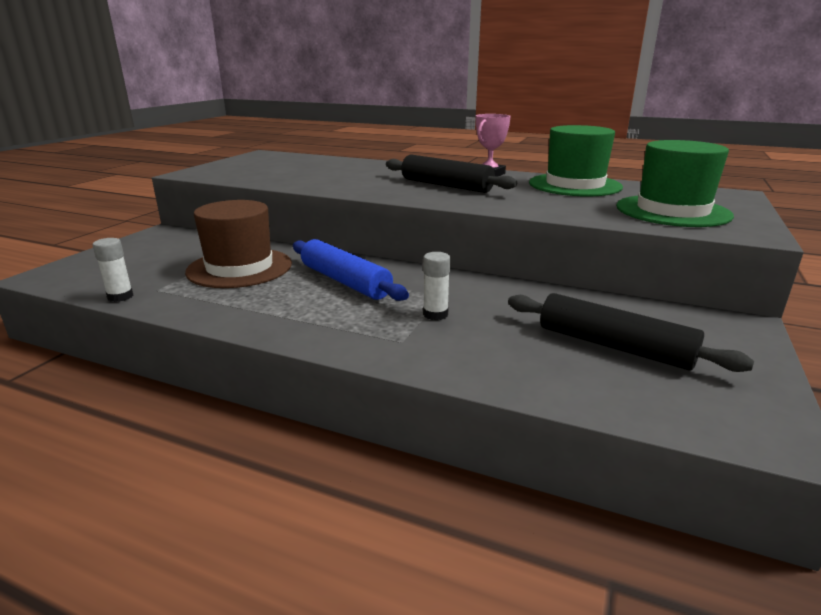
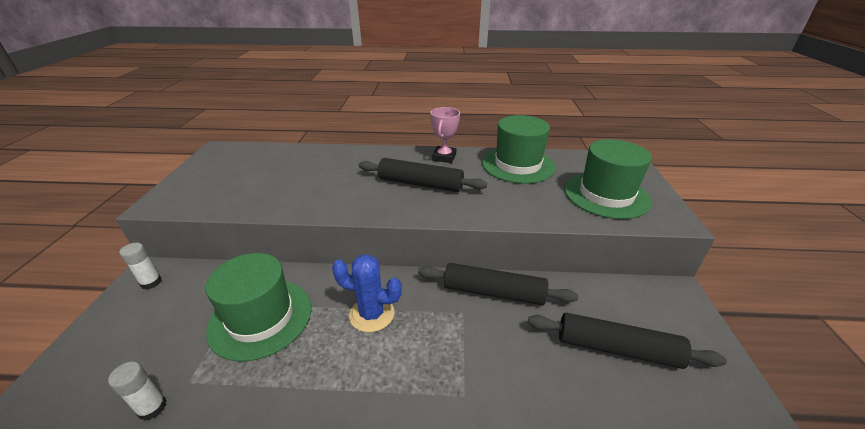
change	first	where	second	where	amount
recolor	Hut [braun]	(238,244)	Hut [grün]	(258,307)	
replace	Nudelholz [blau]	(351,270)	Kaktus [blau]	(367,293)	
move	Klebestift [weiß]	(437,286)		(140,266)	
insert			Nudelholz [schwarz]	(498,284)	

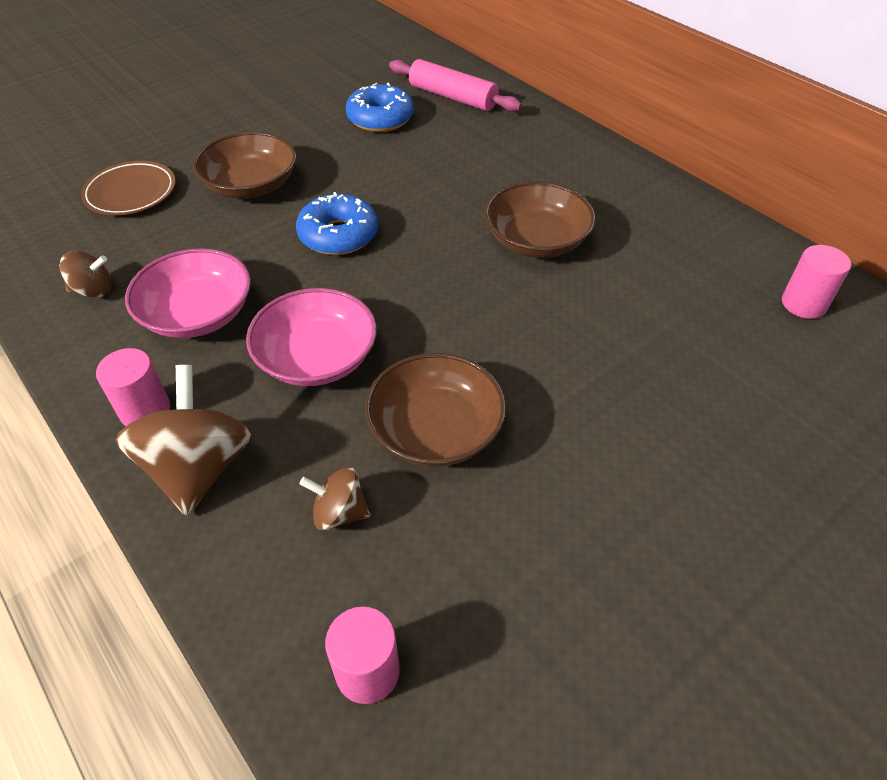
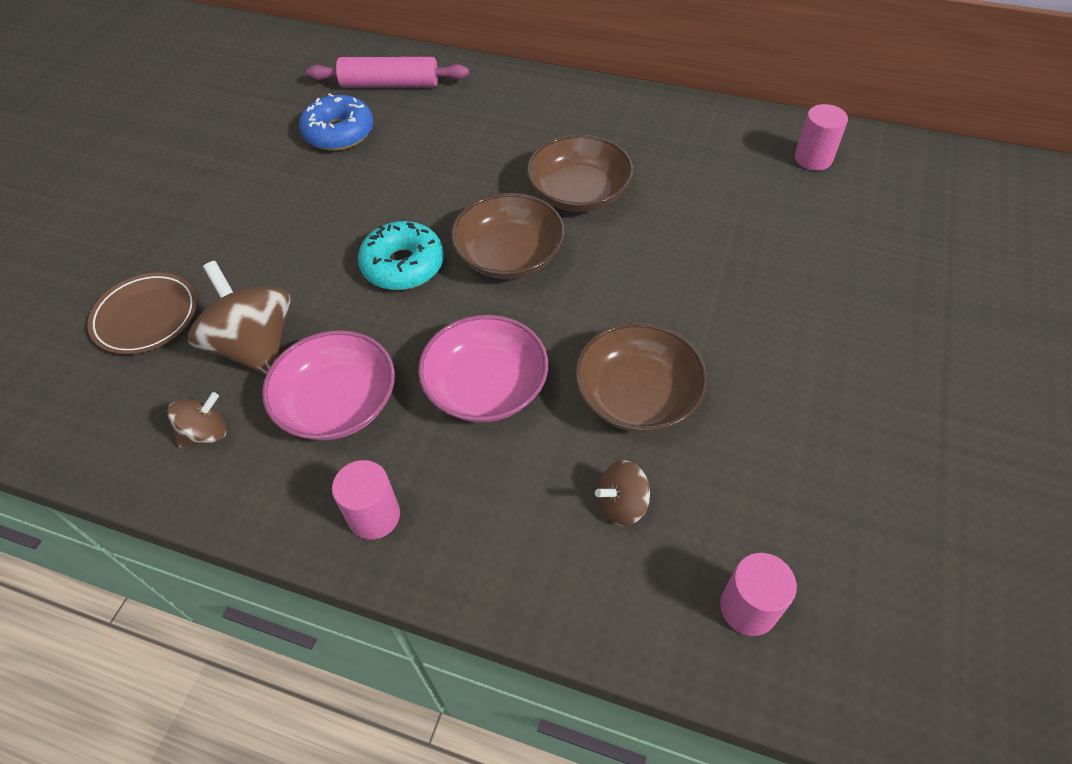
change	first	where	second	where	amount
move	Kreisel [braun]	(183,440)		(239,317)	
move	Schüssel [braun]	(244,165)		(508,236)	
recolor	Donut [blau]	(337,223)	Donut [türkis]	(401,255)	

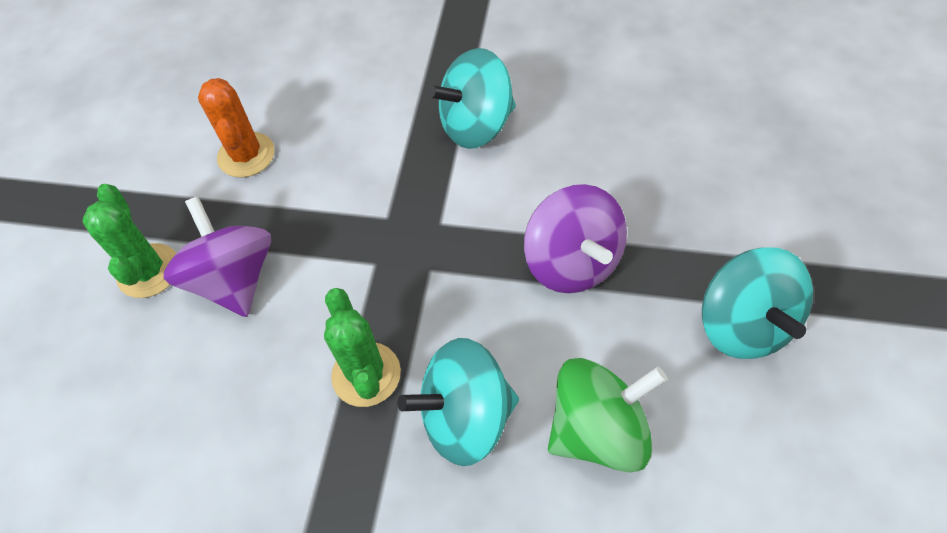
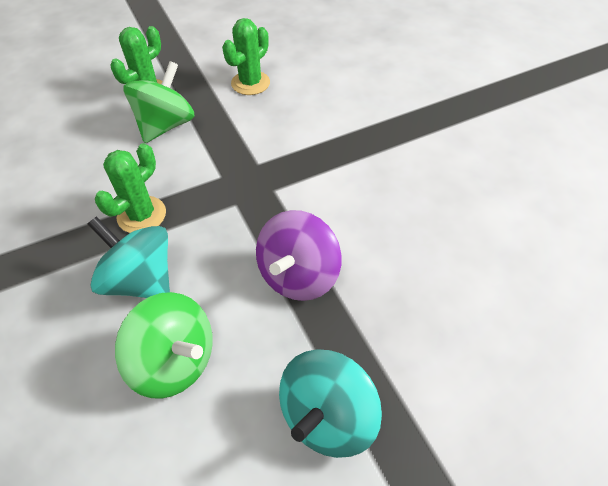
change	first	where	second	where	amount
recolor	Kreisel [lila]	(217,256)	Kreisel [grün]	(159,102)	
recolor	Kaktus [orange]	(236,128)	Kaktus [grün]	(246,56)	
delete	Kreisel [türkis]	(471,98)			

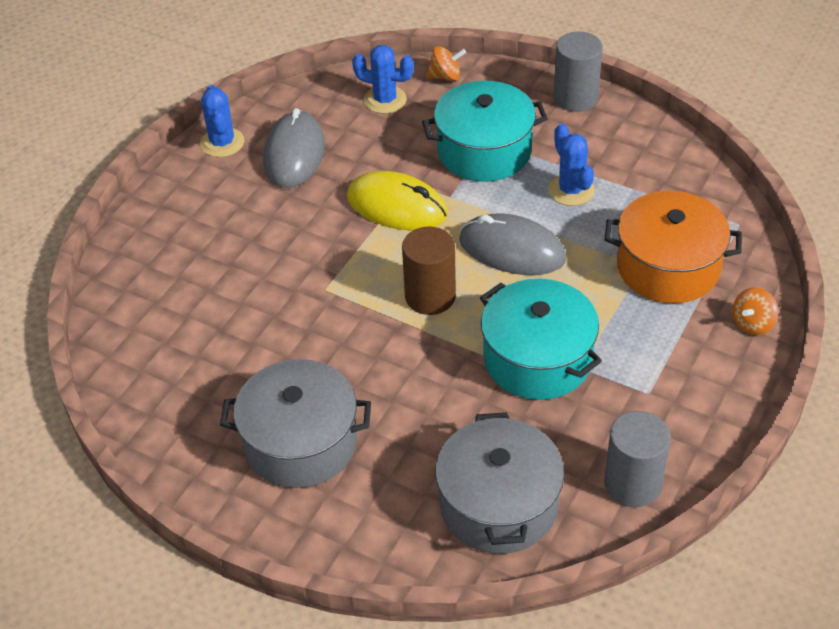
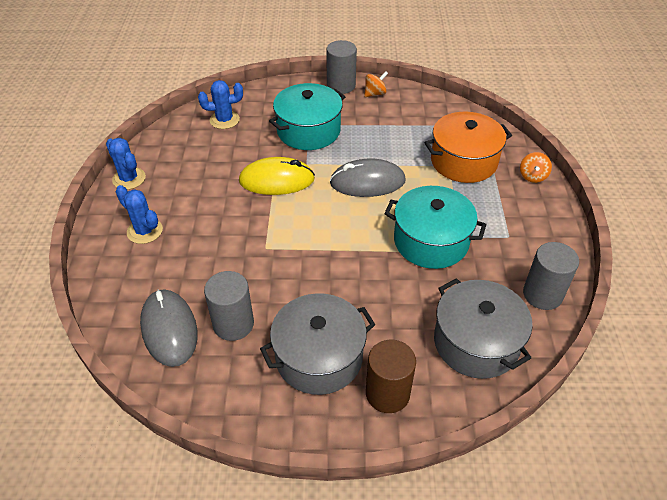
change	first	where	second	where	amount
move	Computermaus [grau]	(294,148)		(168,328)	
move	Vollzylinder [braun]	(429,271)		(391,376)	
move	Kreisel [orange]	(446,63)		(376,84)	
move	Kaktus [blau]	(571,164)		(139,214)	
insert			Vollzylinder [grau]	(229,306)	

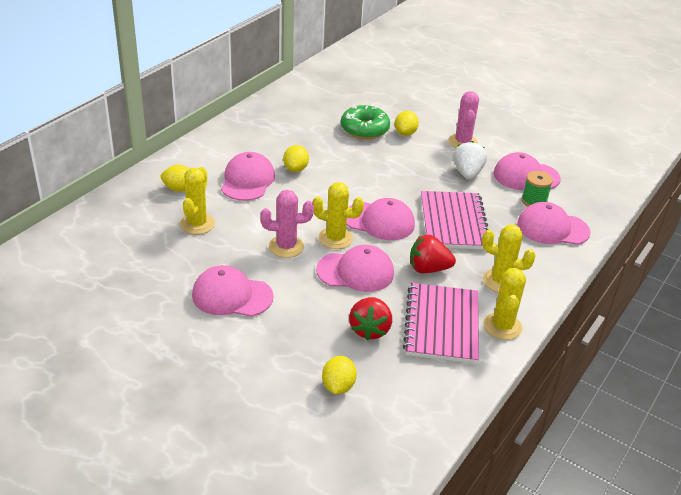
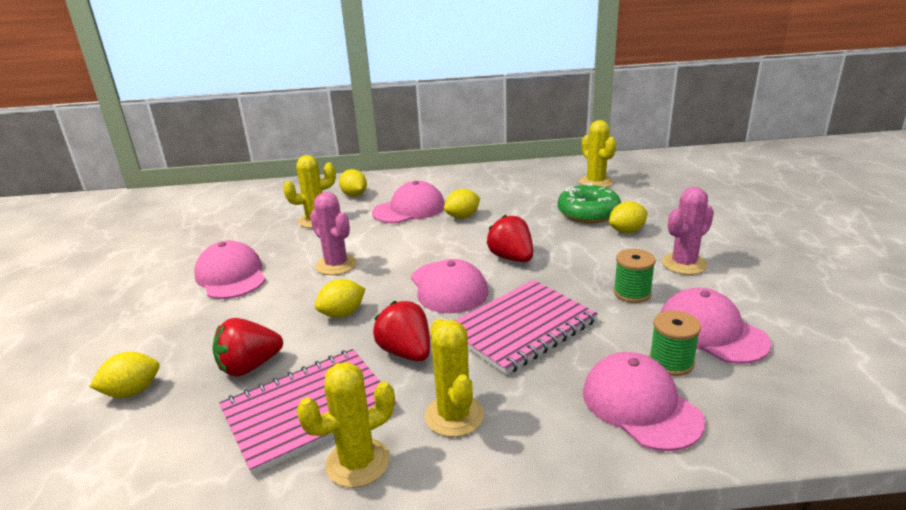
change	first	where	second	where	amount
move	Kaktus [gelb]	(338,215)		(597,153)	
replace	Kappe [rosa]	(355,268)	Zitrone [gelb]	(340,298)	
replace	Erdbeere [weiß]	(470,160)	Garnrolle [grün]	(634,276)	
insert			Erdbeere [rot]	(509,238)	

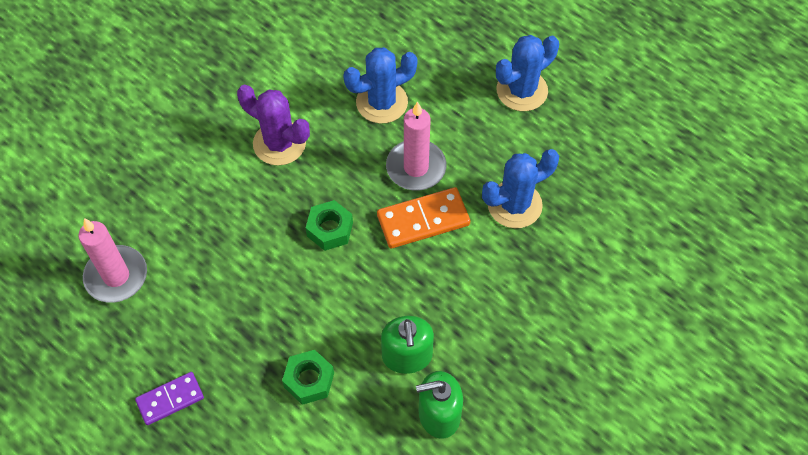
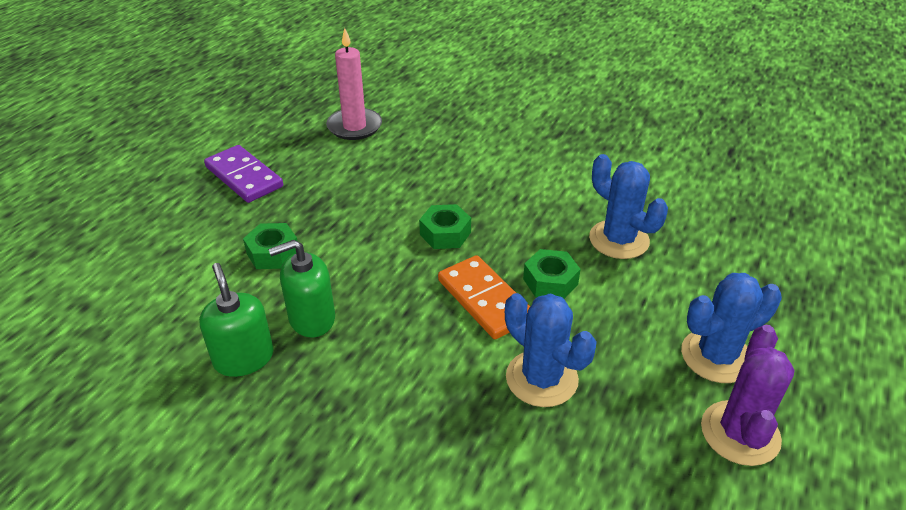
change	first	where	second	where	amount
resize	Dominostein [lila]	(169,398)		(243,174)	x1.51
move	Kaktus [lila]	(273,125)		(748,395)	
replace	Kerze [rosa]	(416,145)	Sechskantmutter [grün]	(552,274)	
rotate	Kaktus [blau]	(527,73)		(731,328)	60 degrees counterclockwise

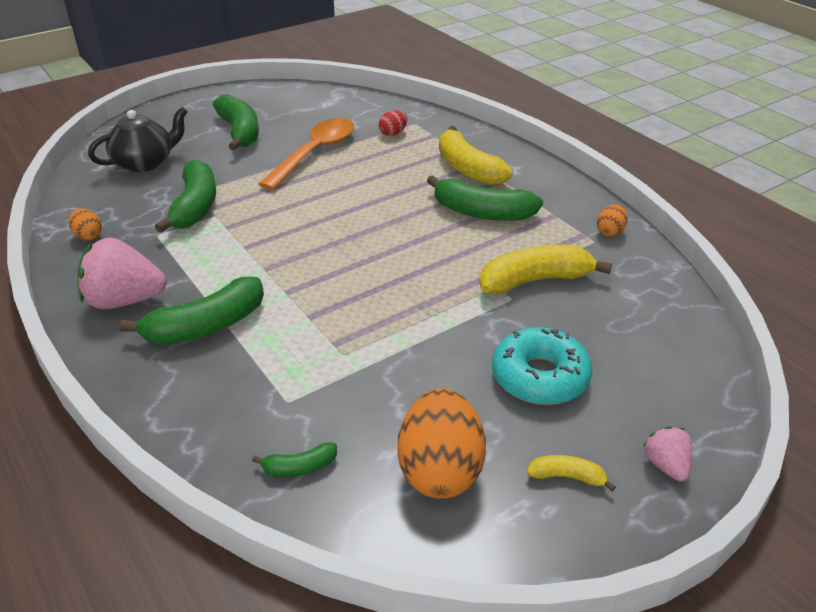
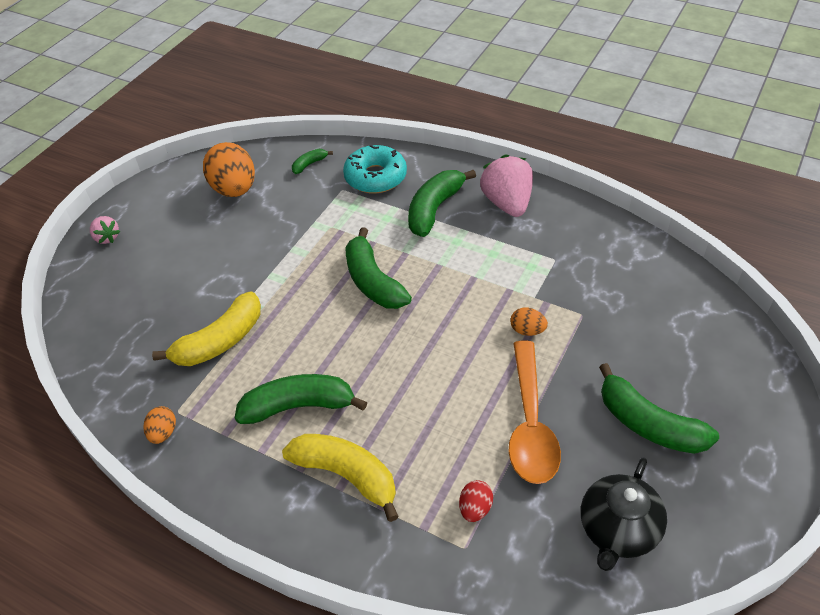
change	first	where	second	where	amount
move	Ei [orange]	(85,224)		(529,321)	
rotate	Erdbeere [rosa]	(122,273)		(506,185)	75 degrees counterclockwise
move	Teekanne [schwarz]	(138,139)		(624,514)	
move	Banane [grün]	(185,196)		(378,268)	
move	Donut [türkis]	(542,366)		(375,169)	
delete	Banane [gelb]	(571,473)			

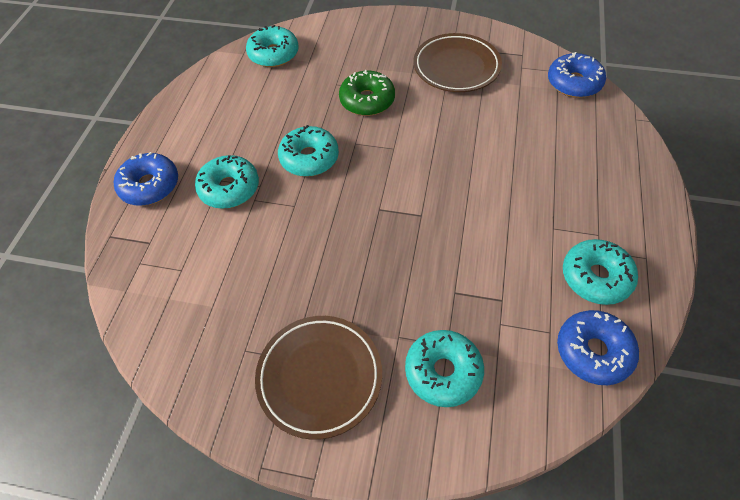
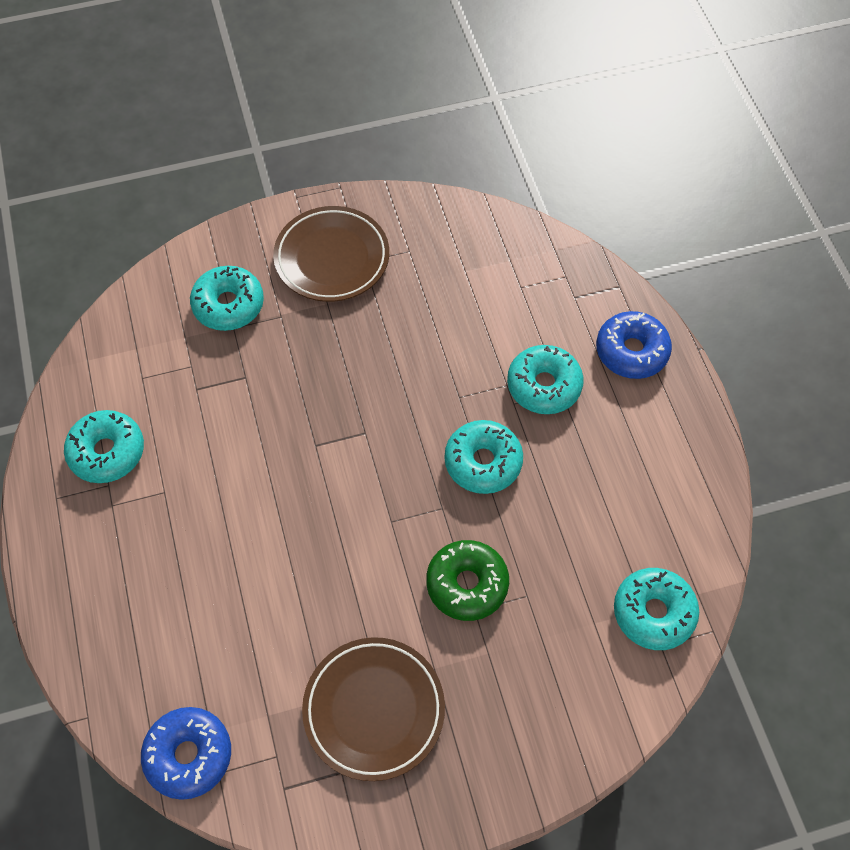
change	first	where	second	where	amount
delete	Donut [blau]	(598,347)			

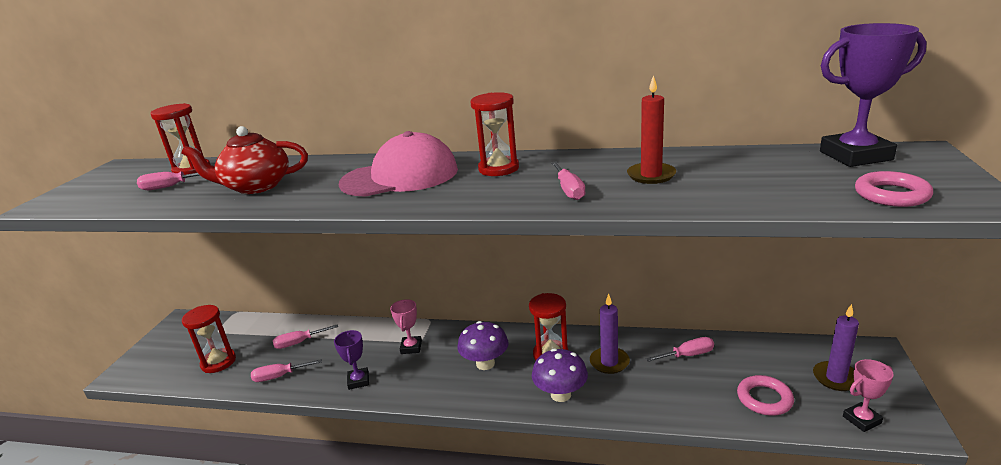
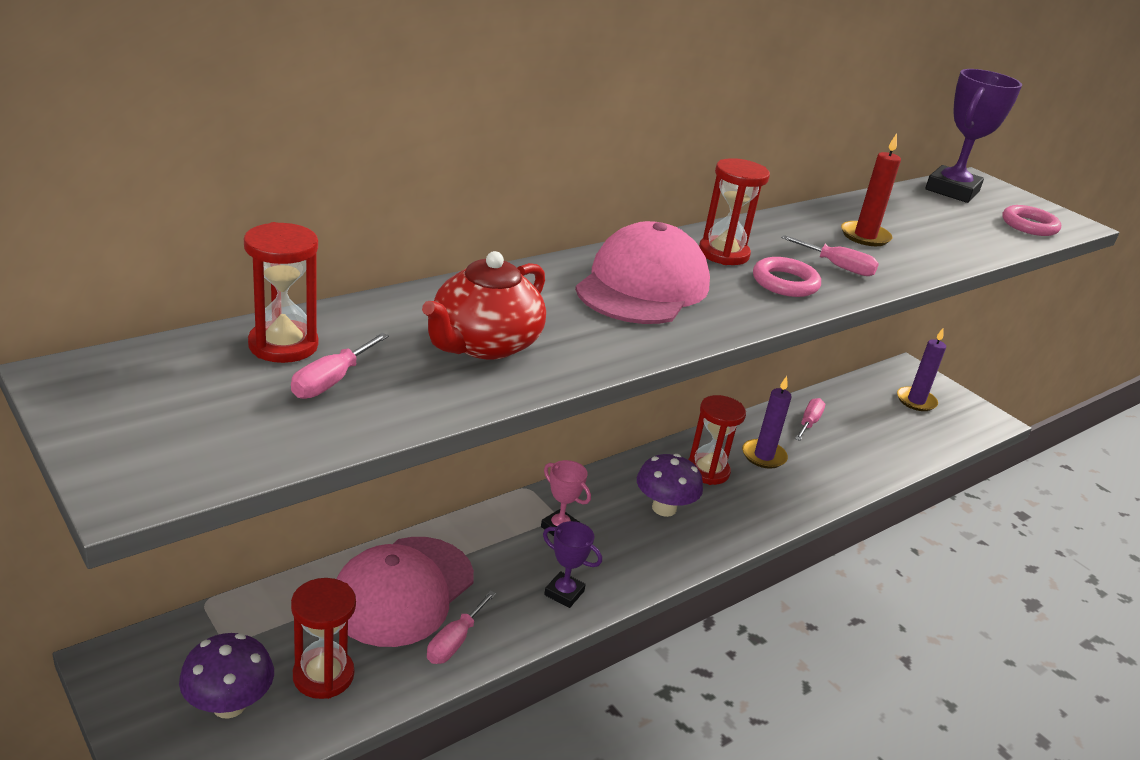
change	first	where	second	where	amount
replace	Schraubenzieher [rosa]	(305,336)	Kappe [rosa]	(405,592)	
move	Pilz [lila]	(560,375)		(226,676)	
move	Ring [rosa]	(765,395)		(787,277)	
delete	Pokal [rosa]	(868,395)			

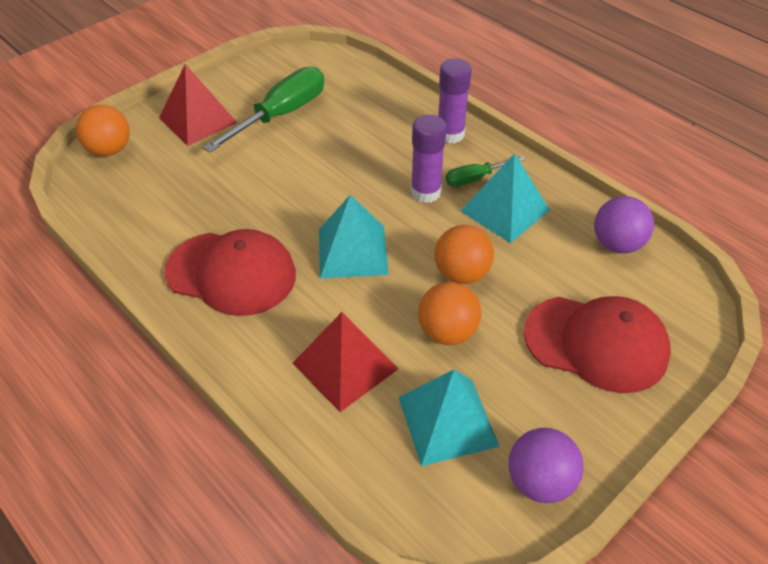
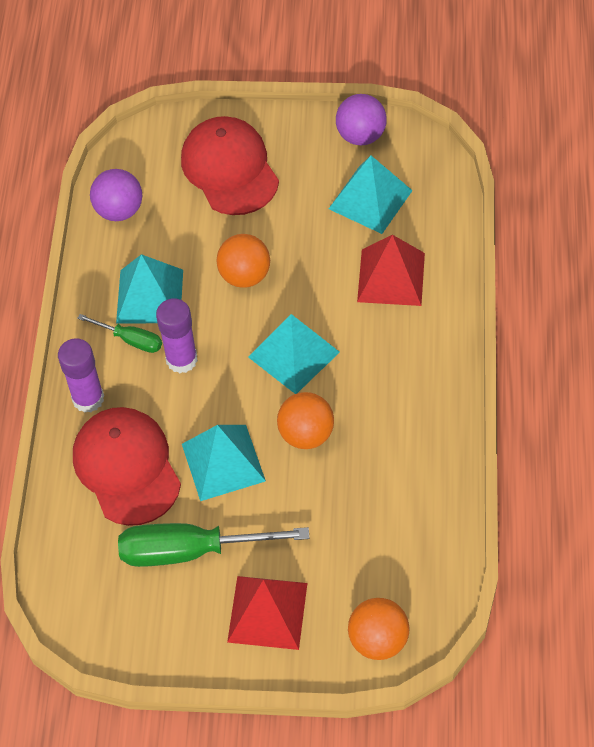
change	first	where	second	where	amount
move	Kappe [rot]	(230,272)		(127,466)	
move	Ball [orange]	(450,313)		(305,420)	
insert			Pyramide [türkis]	(224,463)	

